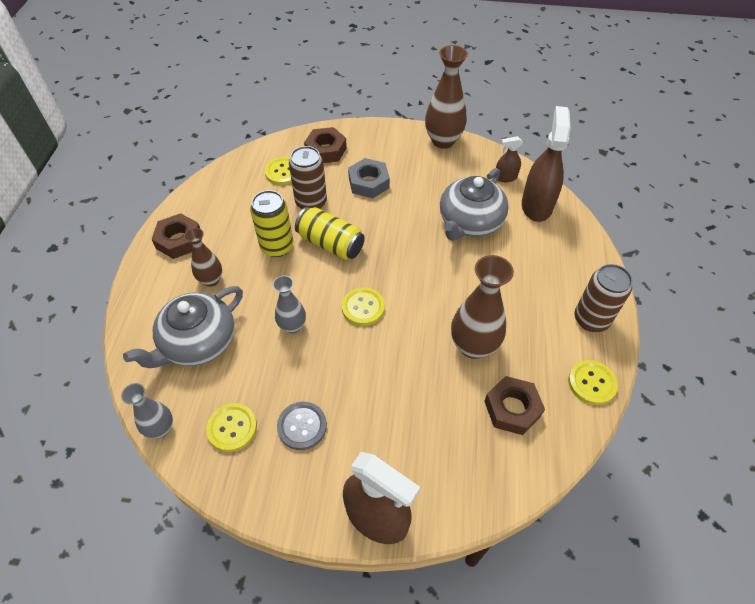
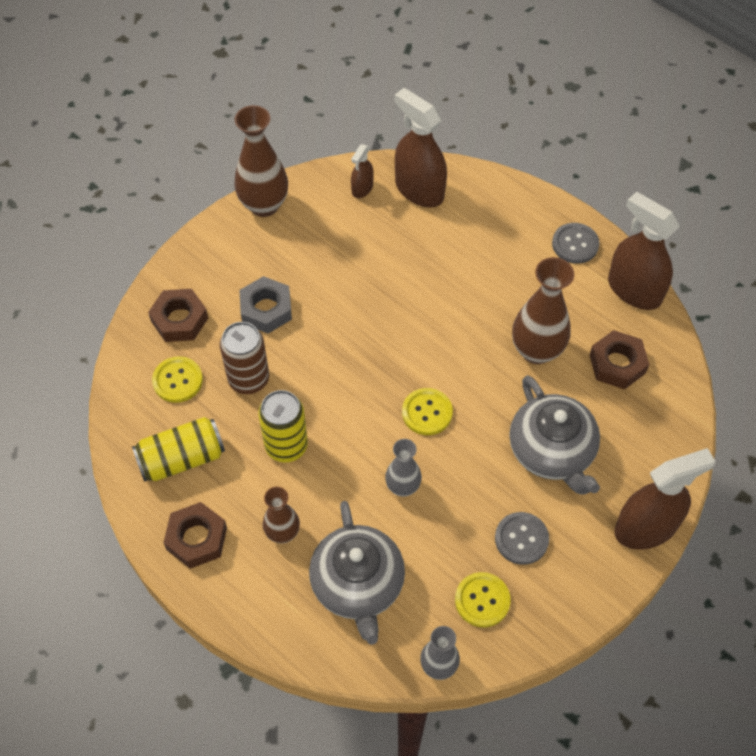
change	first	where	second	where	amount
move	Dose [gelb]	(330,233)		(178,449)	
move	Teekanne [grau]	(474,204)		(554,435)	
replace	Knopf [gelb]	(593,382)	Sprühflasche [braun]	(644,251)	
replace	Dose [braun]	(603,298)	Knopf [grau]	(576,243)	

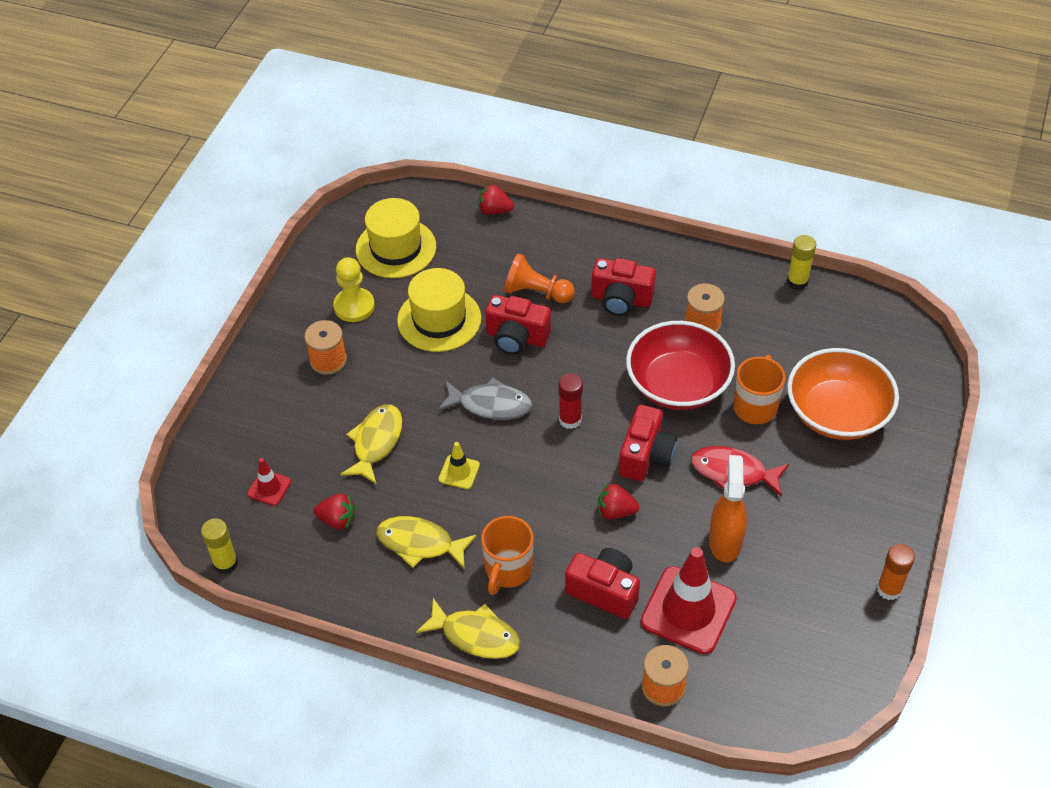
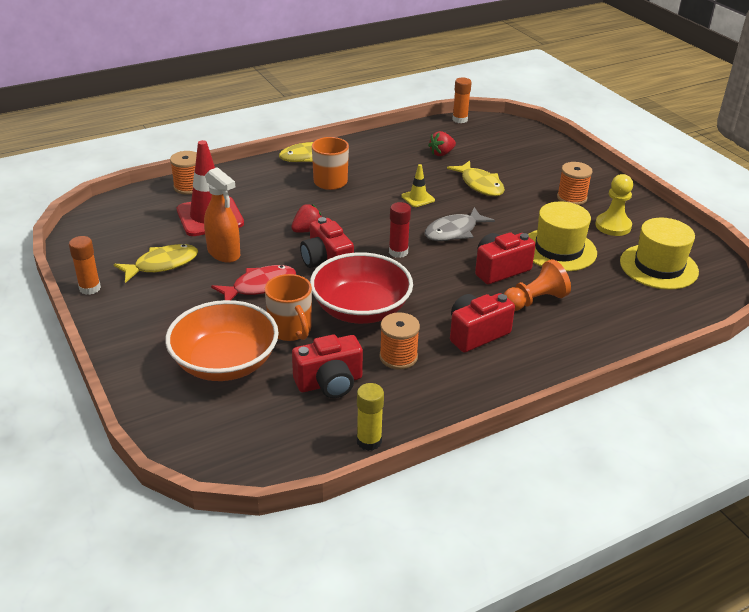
change	first	where	second	where	amount
recolor	Klebestift [gelb]	(219,546)	Klebestift [orange]	(462,100)	
delete	Leitkegel [rot]	(269,482)			
move	Fisch [gelb]	(426,542)		(156,263)	
delete	Erdbeere [rot]	(496,199)			
move	Kamera [rot]	(602,583)		(327,366)	

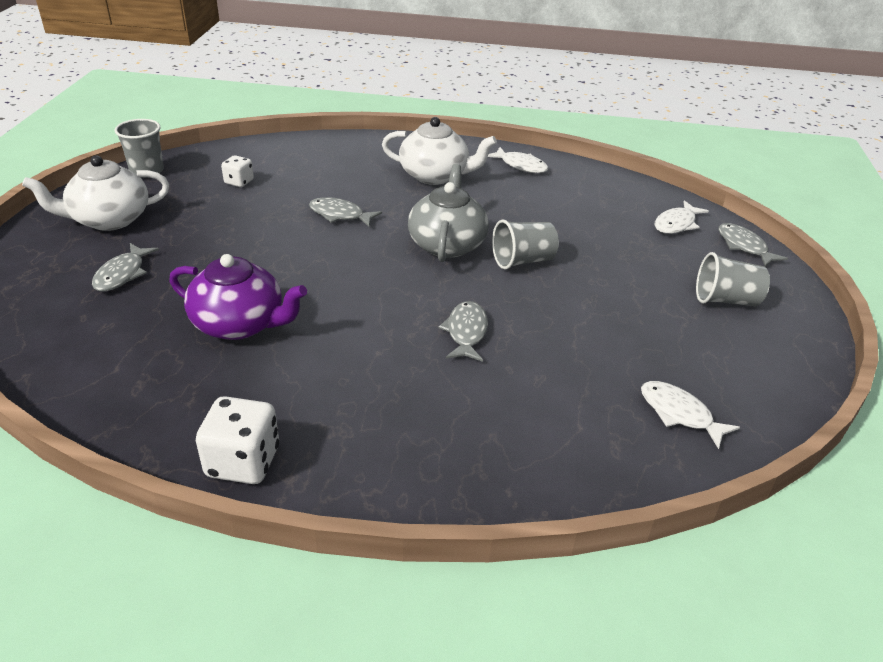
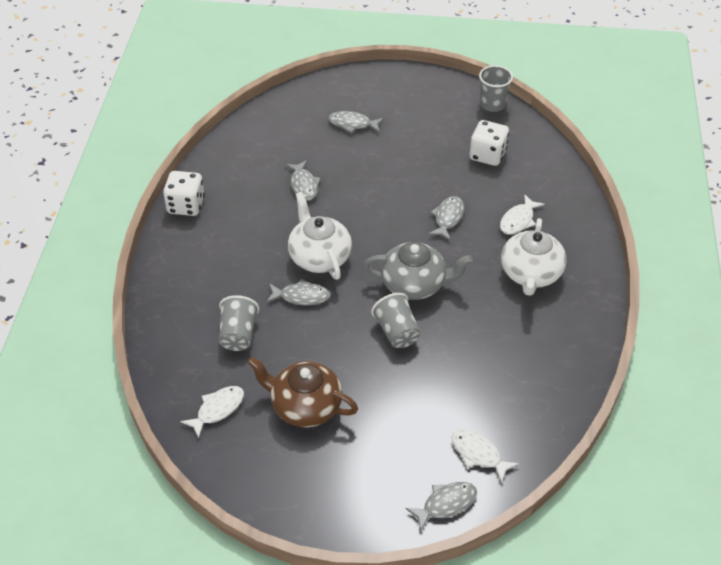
change	first	where	second	where	amount
move	Teekanne [weiß]	(95,193)		(320,236)	
replace	Teekanne [lila]	(238,297)	Fisch [grau]	(303,180)	
resize	Spielwürfel [weiß]	(237,171)		(489,143)	x1.69
move	Fisch [weiß]	(518,160)		(522,214)	
move	Becher [grau]	(733,279)		(239,323)	
insert			Teekanne [braun]	(302,392)	

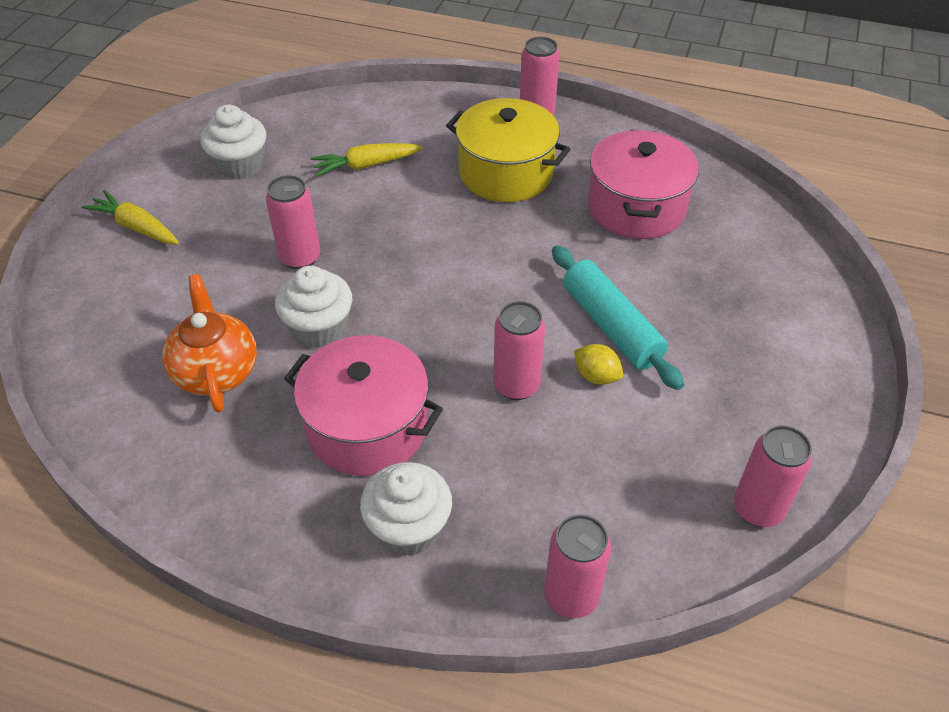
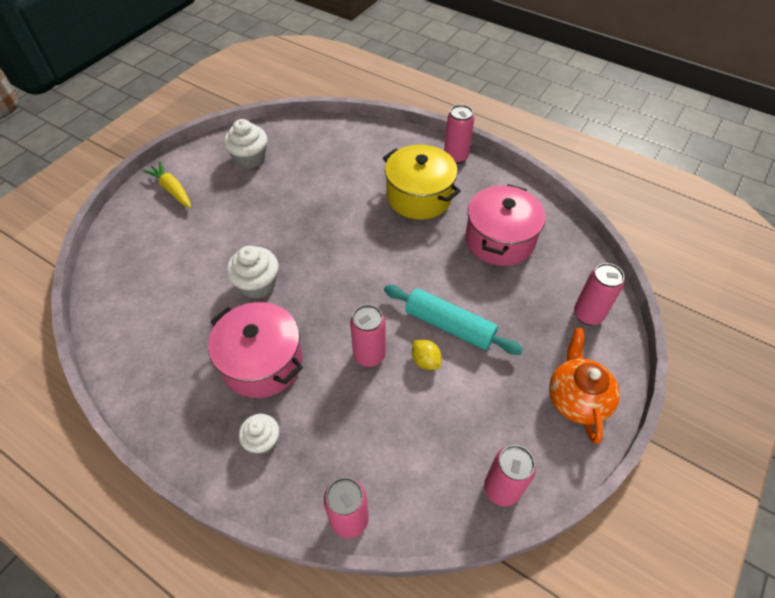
change	first	where	second	where	amount
move	Teekanne [orange]	(209,343)		(584,386)	
move	Dose [rosa]	(293,222)		(599,294)	
delete	Karotte [gelb]	(366,160)			
resize	Muffin [weiß]	(406,508)		(259,434)	x0.66
rotate	Nudelholz [türkis]	(618,317)		(453,320)	45 degrees counterclockwise

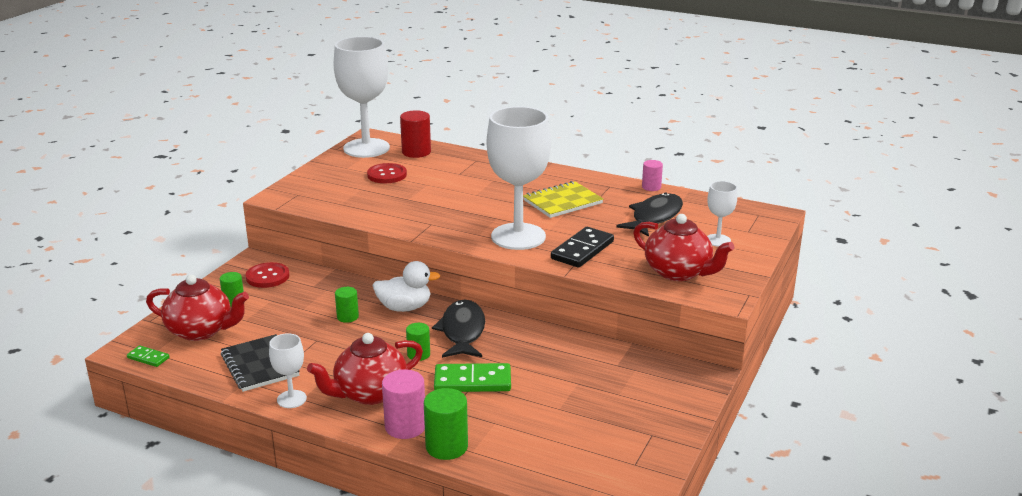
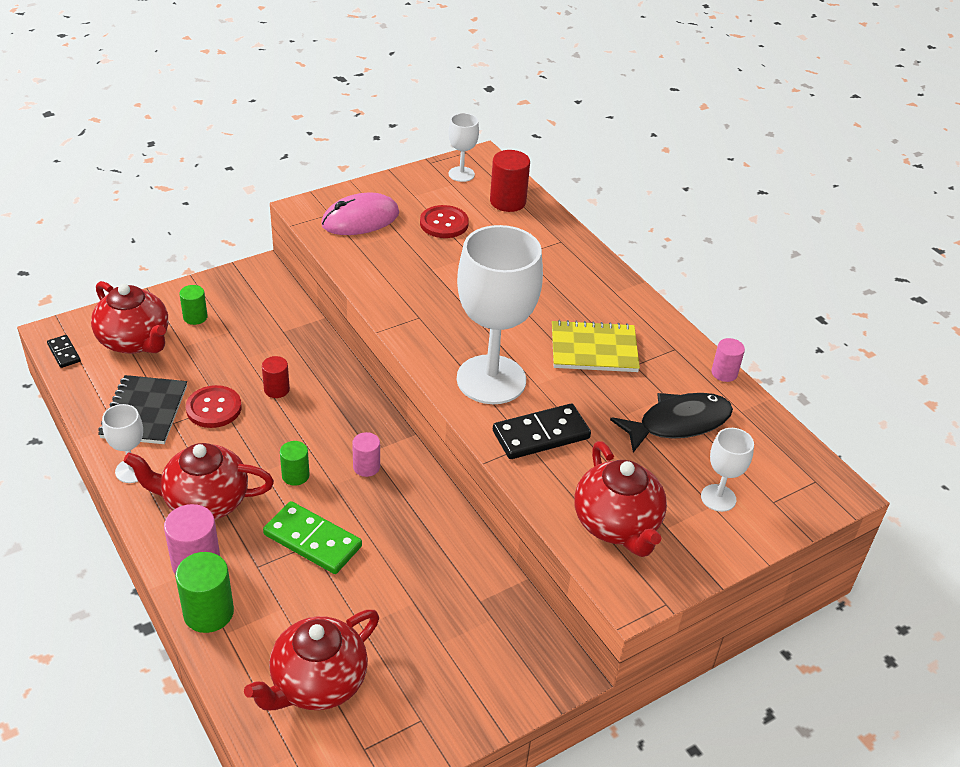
change	first	where	second	where	amount
recolor	Dominostein [grün]	(148,356)	Dominostein [schwarz]	(64,351)	
move	Knopf [rot]	(268,275)		(214,406)	
resize	Kelch [weiß]	(362,97)		(463,147)	x0.46
recolor	Vollzylinder [grün]	(347,305)	Vollzylinder [rot]	(276,377)	
delete	Ente [weiß]	(406,286)			
replace	Fisch [schwarz]	(458,328)	Vollzylinder [rosa]	(366,454)	
insert			Teekanne [rot]	(311,660)	
insert			Computermaus [rosa]	(360,214)	

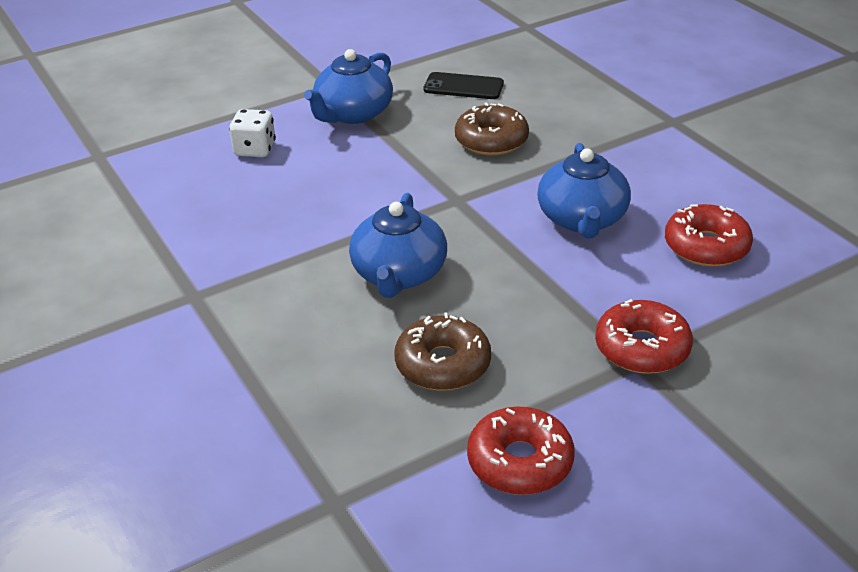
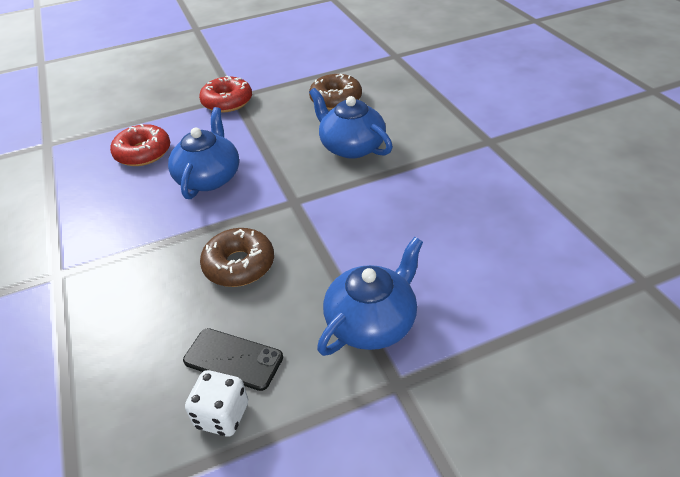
change	first	where	second	where	amount
move	Spielwürfel [weiß]	(252,133)		(216,403)	
rotate	Teekanne [blau]	(398,245)		(351,123)	60 degrees counterclockwise
delete	Donut [rot]	(520,451)			

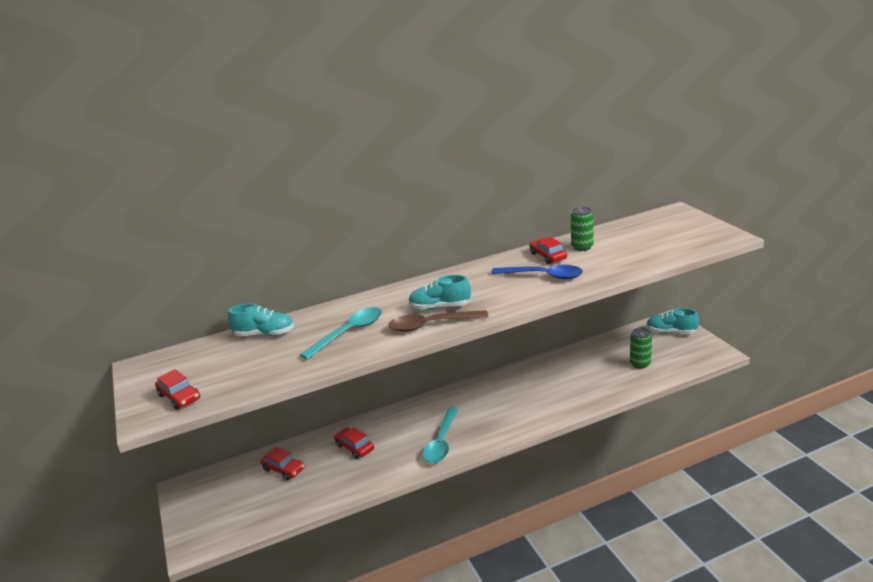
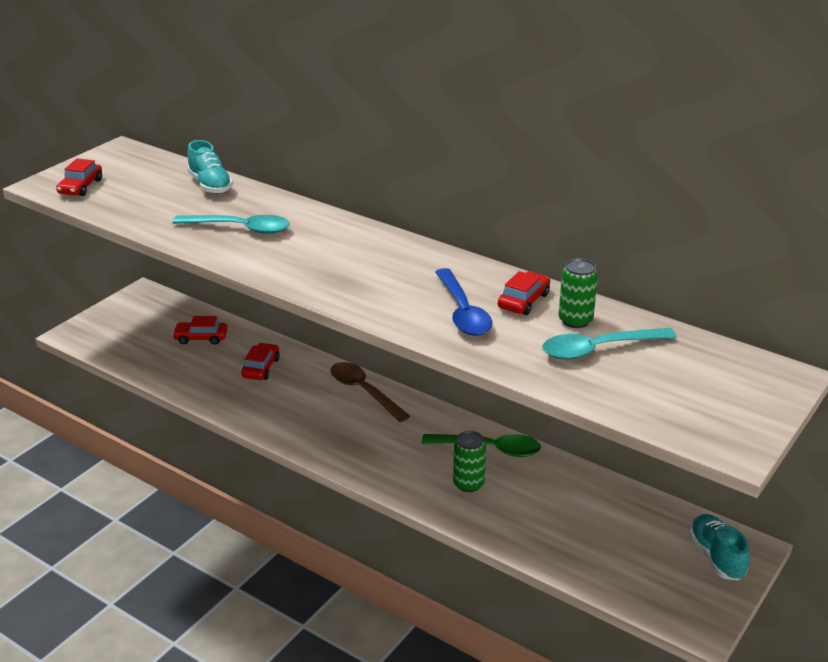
change	first	where	second	where	amount
rotate	Auto [rot]	(282,463)		(200,330)	90 degrees clockwise
move	Löffel [braun]	(438,321)		(370,392)	
delete	Schuh [türkis]	(440,292)			
move	Löffel [türkis]	(441,435)		(609,344)	
move	Dose [grün]	(641,348)		(469,461)	
insert			Löffel [grün]	(481,445)	

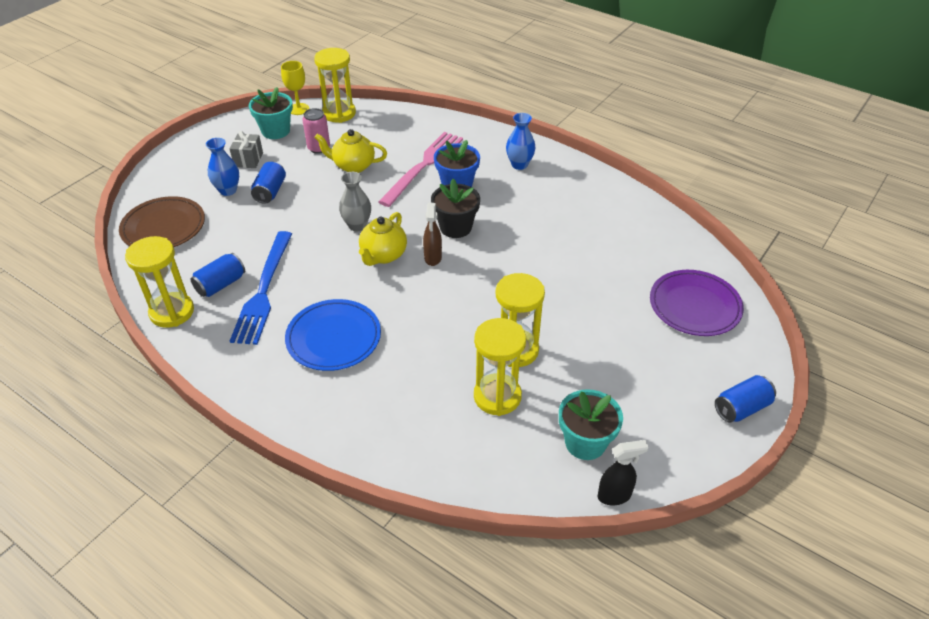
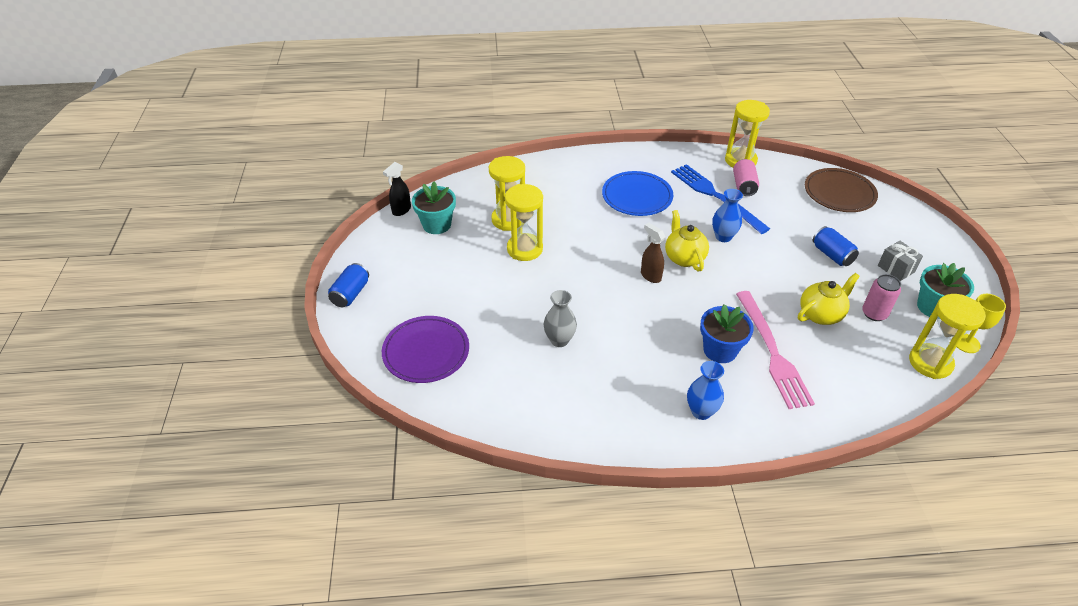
change	first	where	second	where	amount
recolor	Dose [blau]	(218,275)	Dose [rosa]	(746,177)	
move	Vase [blau]	(222,167)		(727,215)	
move	Vase [grau]	(355,201)		(560,318)	
delete	Blumentopf [schwarz]	(455,208)			

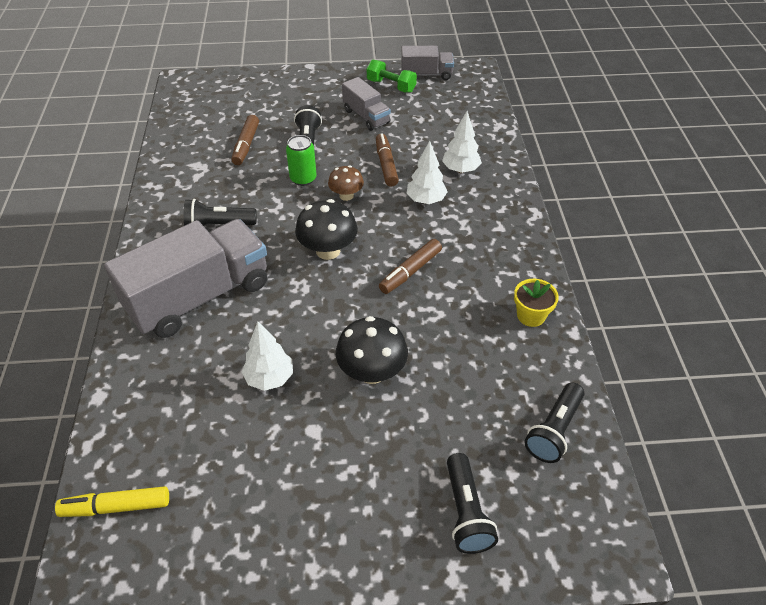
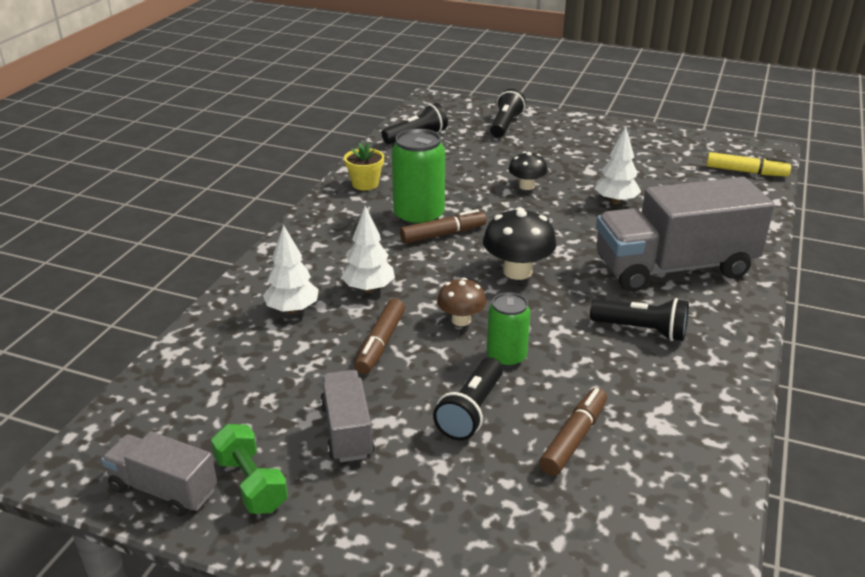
change	first	where	second	where	amount
resize	Pilz [schwarz]	(372,350)		(528,171)	x0.63
insert			Dose [grün]	(418,177)	

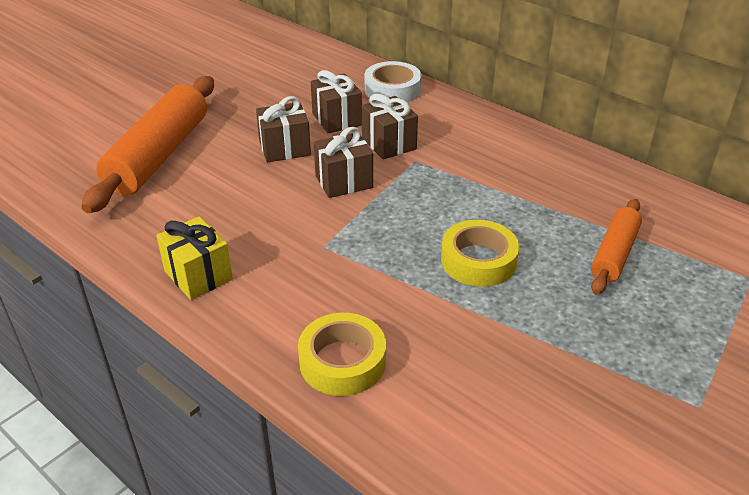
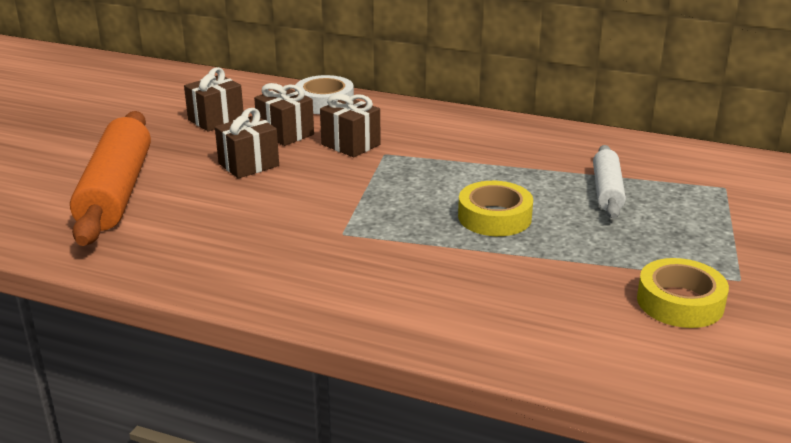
change	first	where	second	where	amount
delete	Geschenk [gelb]	(194,258)			
move	Klebeband [gelb]	(342,354)		(683,293)	
move	Geschenk [braun]	(343,162)		(213,99)	
recolor	Nudelholz [orange]	(616,247)	Nudelholz [weiß]	(609,182)	

